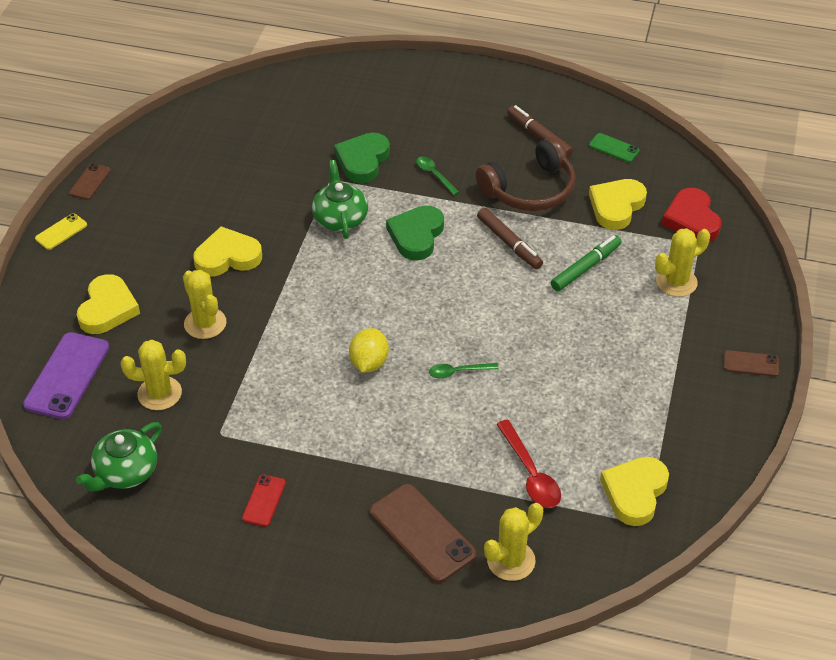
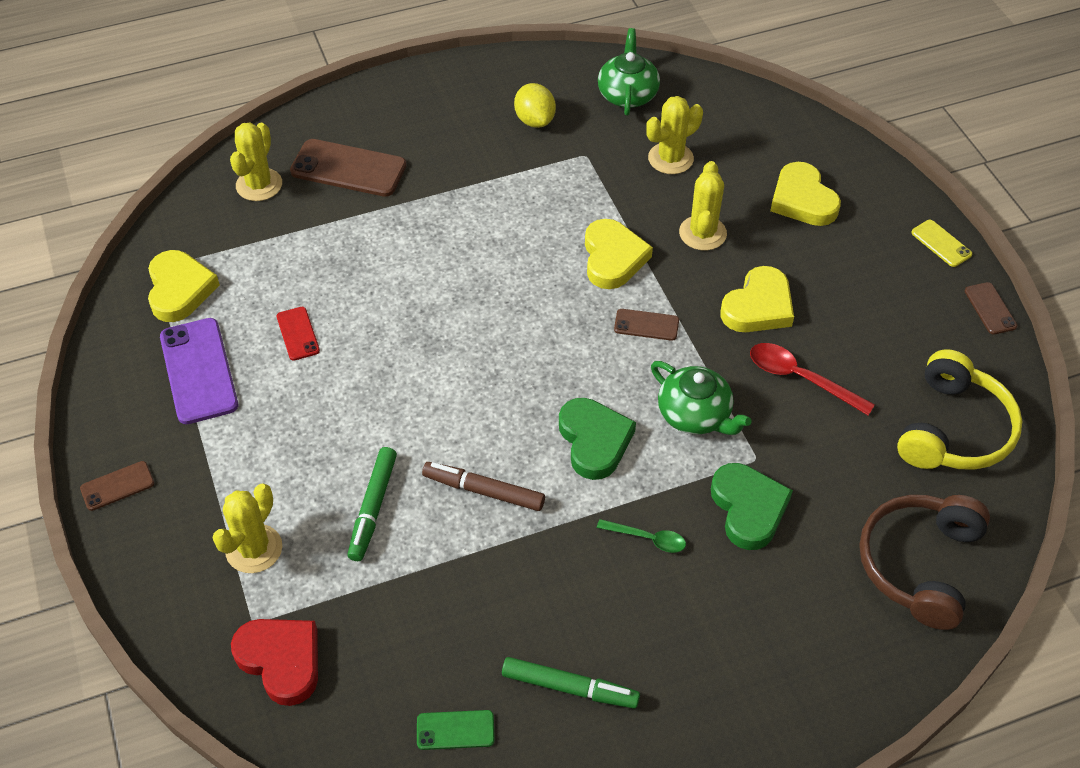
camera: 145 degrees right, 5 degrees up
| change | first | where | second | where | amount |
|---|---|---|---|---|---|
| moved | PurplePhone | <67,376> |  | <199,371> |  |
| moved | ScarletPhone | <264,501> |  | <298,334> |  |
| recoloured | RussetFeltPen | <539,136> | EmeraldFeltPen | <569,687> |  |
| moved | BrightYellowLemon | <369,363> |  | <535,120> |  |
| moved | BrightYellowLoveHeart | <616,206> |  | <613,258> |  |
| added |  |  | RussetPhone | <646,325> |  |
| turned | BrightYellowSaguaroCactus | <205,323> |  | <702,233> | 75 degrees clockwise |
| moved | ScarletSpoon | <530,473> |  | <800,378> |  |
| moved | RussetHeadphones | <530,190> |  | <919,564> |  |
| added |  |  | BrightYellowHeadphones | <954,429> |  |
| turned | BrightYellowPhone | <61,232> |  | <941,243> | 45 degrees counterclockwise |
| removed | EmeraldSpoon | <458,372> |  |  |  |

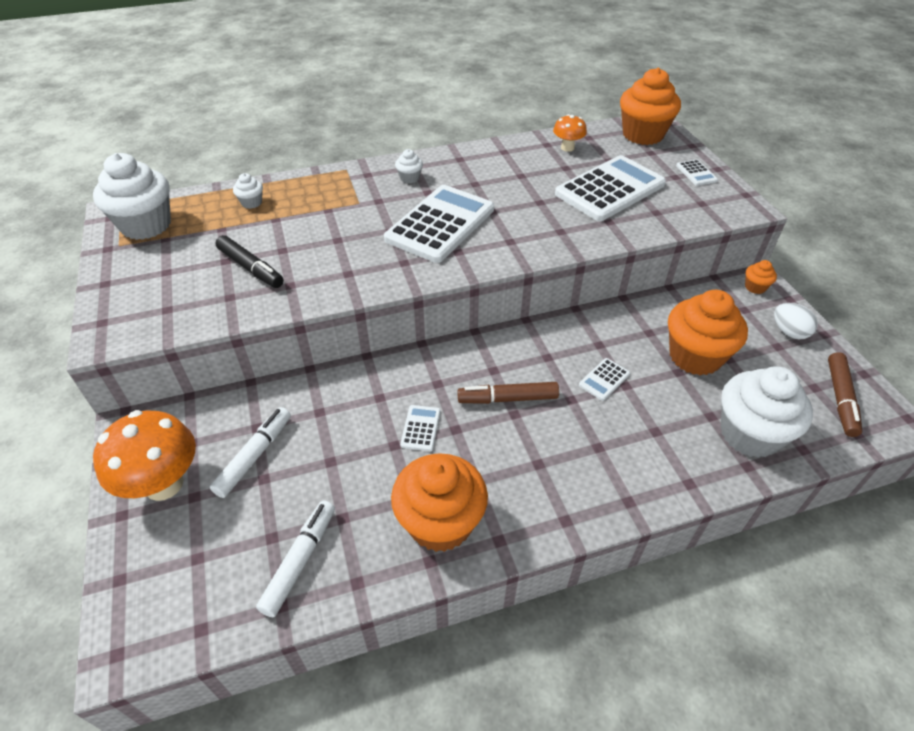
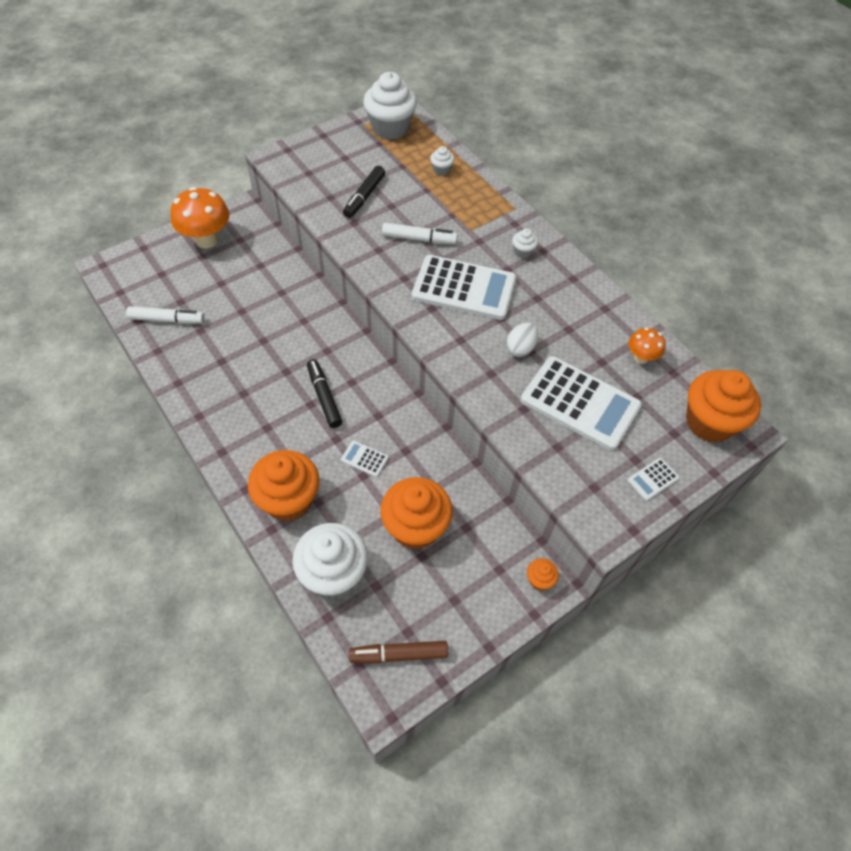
camera: 70 degrees right, 10 degrees up
| change | first | where | second | where | amount |
|---|---|---|---|---|---|
| moved | BrightOrangeCupcake | <440,522> |  | <288,500> |  |
| recoloured | RussetFeltPen | <507,398> | JetBlackFeltPen | <324,397> |  |
| moved | PureWhiteFeltPen | <255,456> |  | <419,239> |  |
| moved | PureWhiteEgg | <789,332> |  | <520,348> |  |
| removed | PureWhiteCalculator | <420,428> |  |  |  |

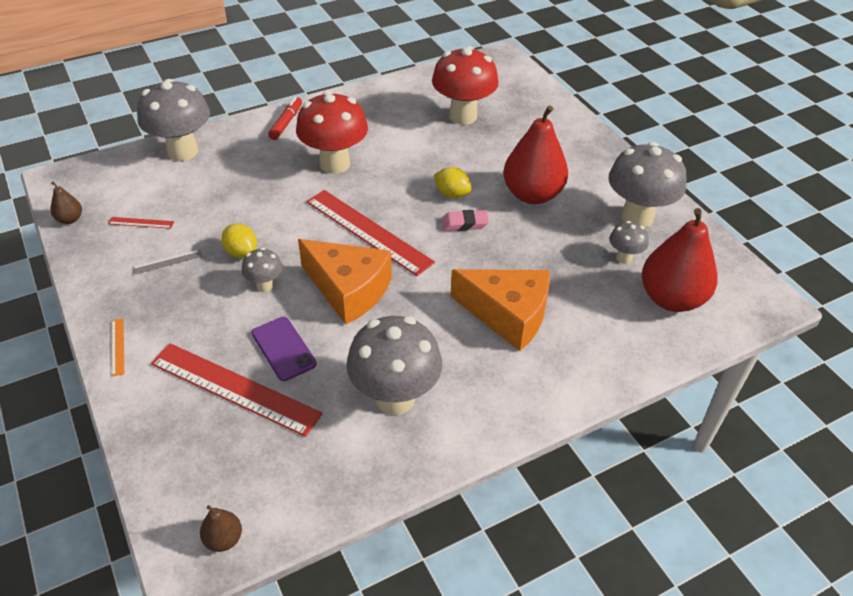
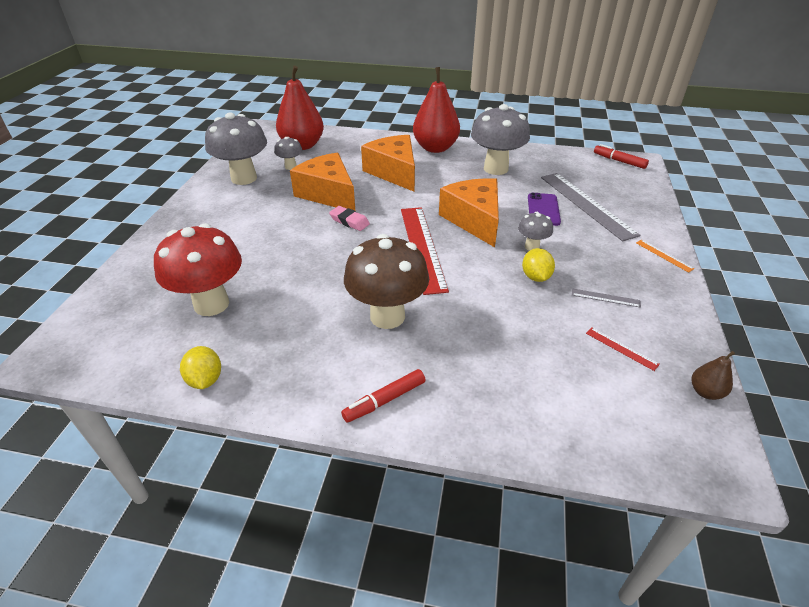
camera: 140 degrees left, 5 degrees down
| change | first | where | second | where | amount |
|---|---|---|---|---|---|
| moved | BrightYellowLemon | <452,194> |  | <205,380> |  |
| added |  |  | BrightOrangePieceOfCheese | <328,194> |  |
| recoloured | ScarletToadstool | <335,164> | RussetToadstool | <387,316> |  |
| moved | ScarletPear | <532,195> |  | <435,148> |  |
| recoloured | ScarletRuler | <234,389> | GrayRuler | <586,204> |  |
| replaced | RussetPear | <223,539> | ScarletFeltPen | <619,161> |  |
| turned | BrightOrangeRuler | <117,346> |  | <664,255> | 60 degrees counterclockwise |
| removed | GrayToadstool | <183,151> |  |  |  |

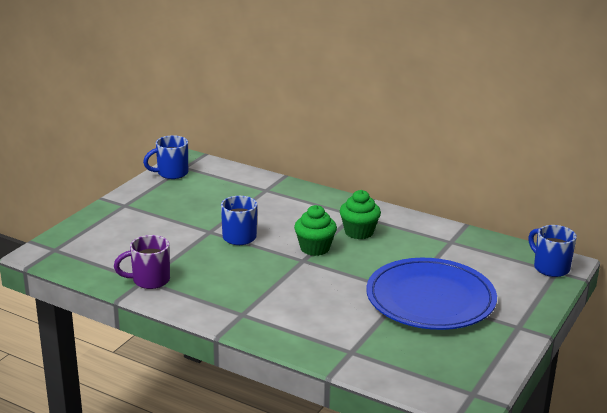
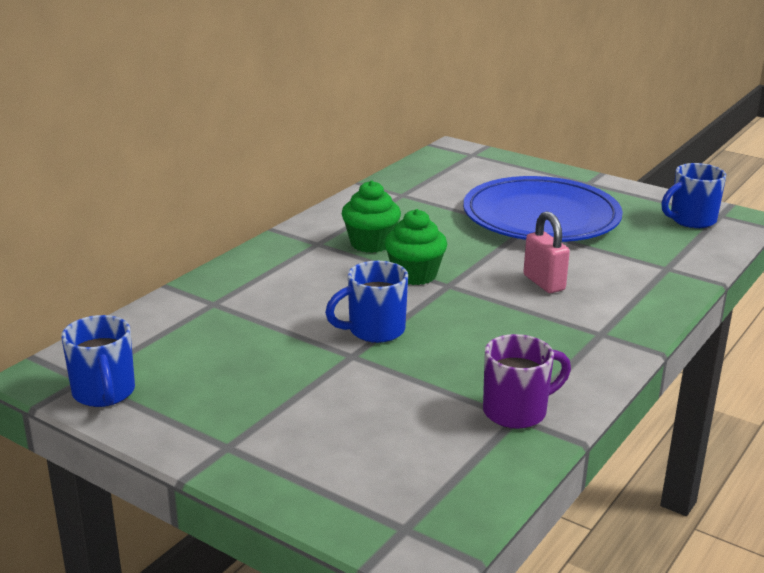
camera: 85 degrees left, 0 degrees up
| change | first | where | second | where | amount |
|---|---|---|---|---|---|
| turned | PurpleMug | <149,280> |  | <517,411> | 105 degrees counterclockwise |
| added |  |  | RosePinkLock | <544,283> |  |
| moved | RoyalBlueMug | <550,268> |  | <691,220> |  |

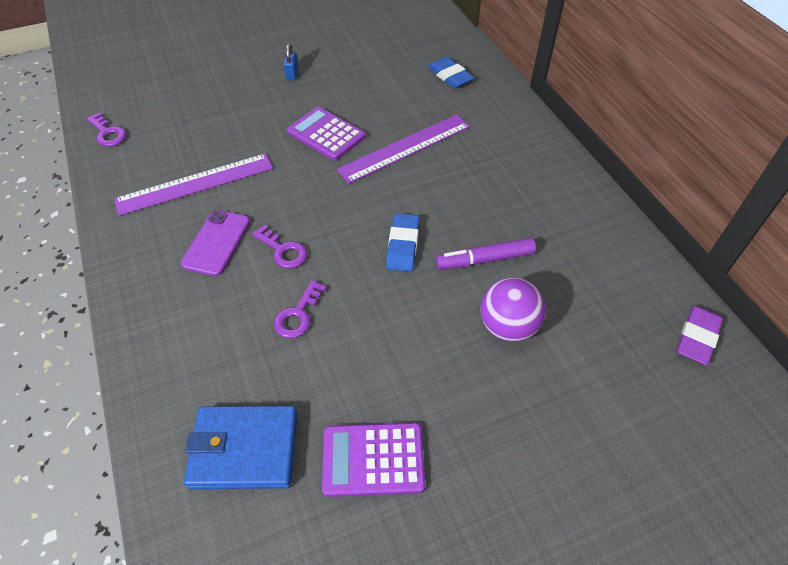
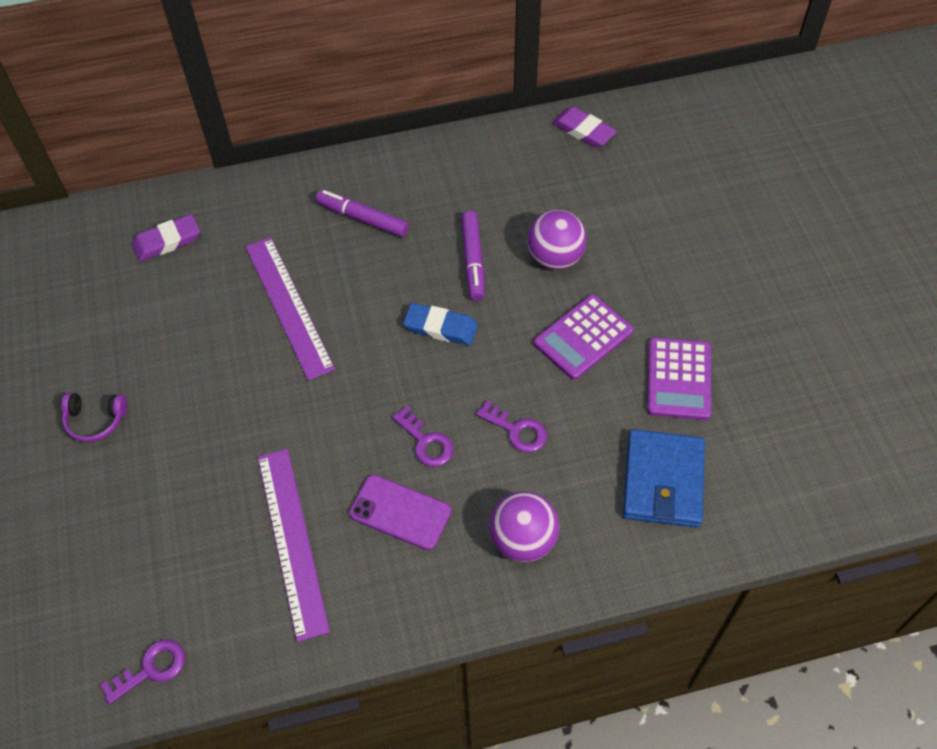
camera: 80 degrees left, 5 degrees up
| change | first | where | second | where | amount |
|---|---|---|---|---|---|
| replaced | RoyalBlueLock | <292,74> | PurpleHeadphones | <95,420> |  |
| recoloured | RoyalBlueGumEraser | <450,76> | PurpleGumEraser | <167,241> |  |
| added |  |  | PurpleFeltPen | <362,218> |  |
| turned | PurpleLatchkey | <283,250> |  | <426,442> | 90 degrees clockwise |
| added |  |  | PurpleBall | <523,540> |  |
| moved | PurpleCalculator | <326,134> |  | <583,337> |  |

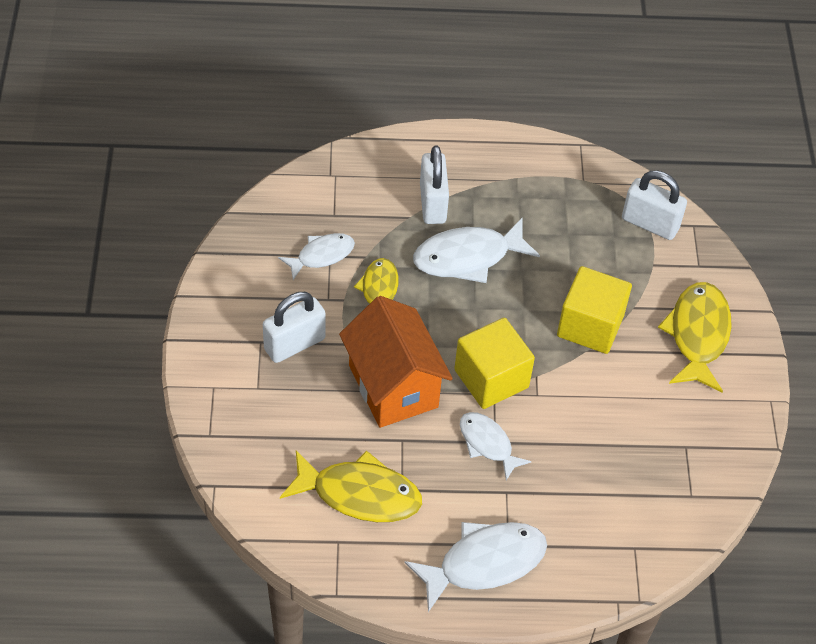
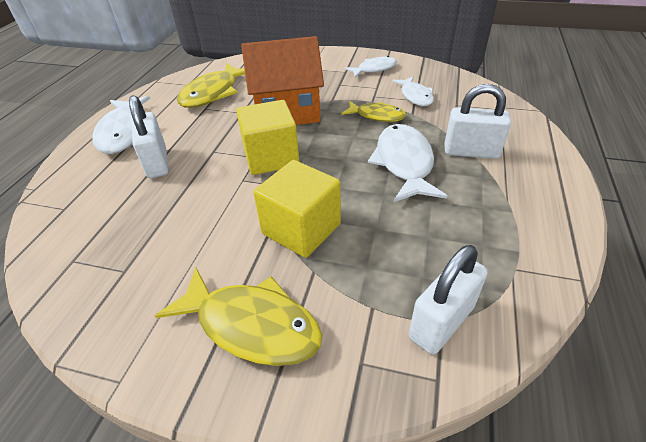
camera: 110 degrees right, 10 degrees down
| change | first | where | second | where | amount |
|---|---|---|---|---|---|
| moved | PureWhiteLock | <294,344> |  | <157,163> |  |
| moved | PureWhiteFishFigure | <487,444> |  | <374,69> |  |

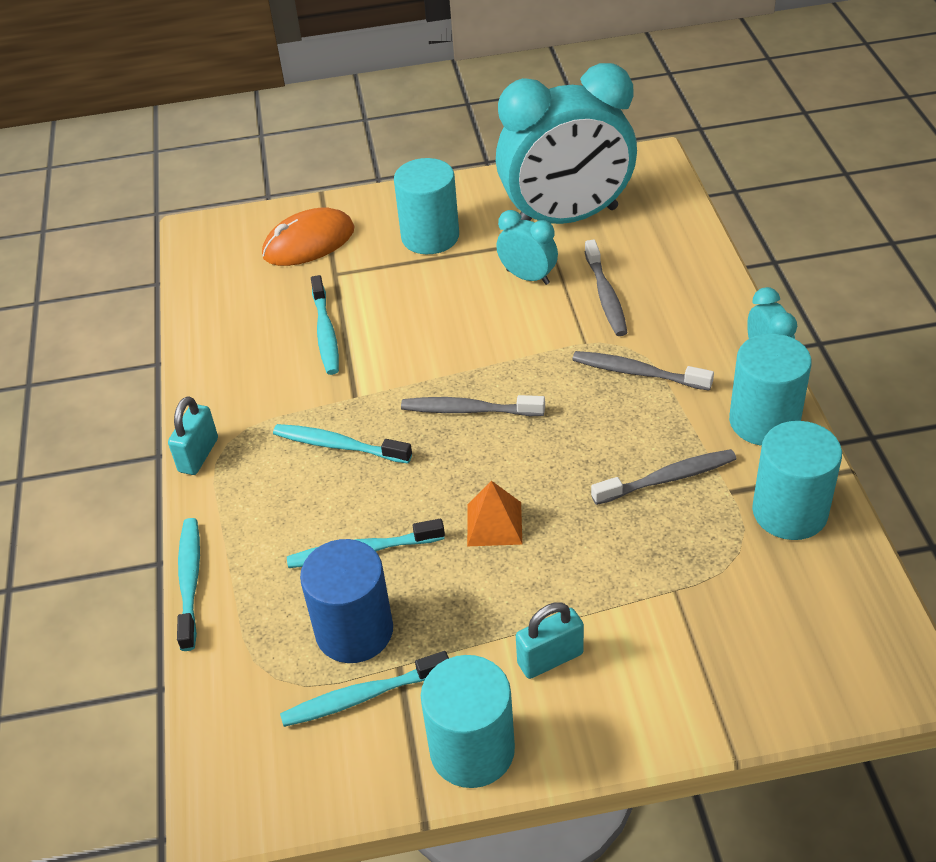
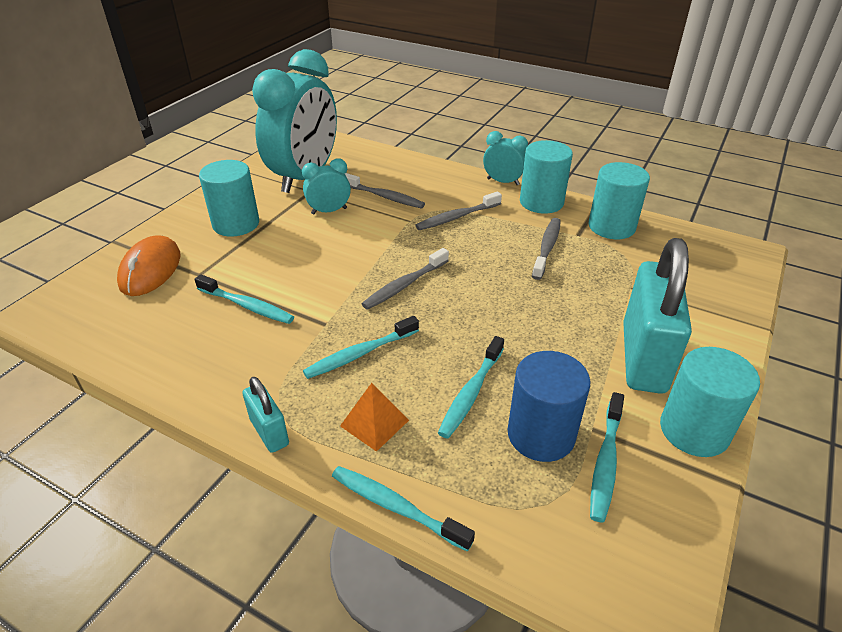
camera: 55 degrees left, 5 degrees down
| change | first | where | second | where | amount |
|---|---|---|---|---|---|
| moved | BrightOrangePyramid | <494,524> |  | <374,423> |  |
| resized | TurquoiseLock | <550,659> |  | <643,358> | x2.08 |

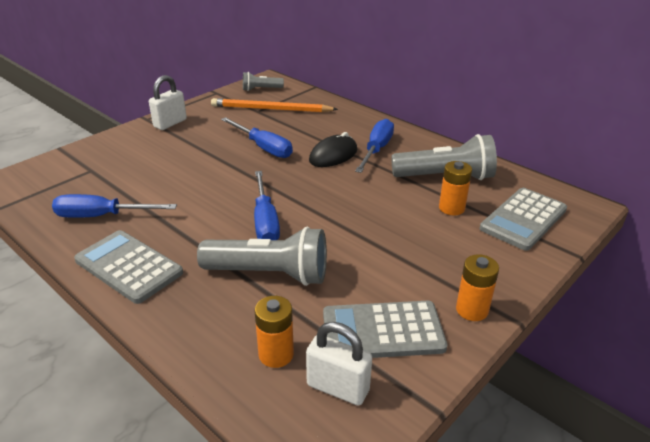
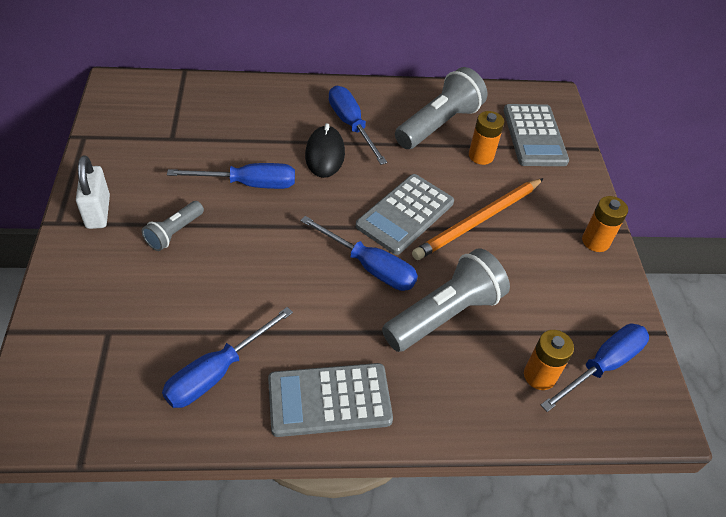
camera: 50 degrees left, 15 degrees up
| change | first | where | second | where | amount |
|---|---|---|---|---|---|
| moved | GrayFlashlight | <261,89> |  | <174,232> |  |
| moved | GrayCalculator | <382,331> |  | <405,214> |  |
| moved | BrightOrangeWoodenPencil | <271,109> |  | <478,221> |  |
| replaced | PureWhiteLock | <338,388> | RoyalBlueFlatScrewdriver | <602,366> |  |

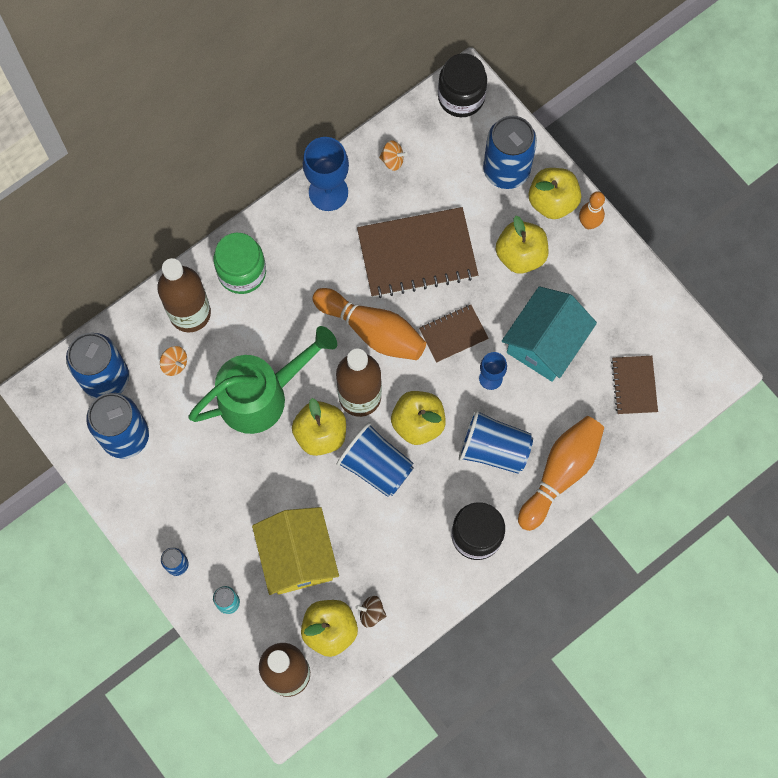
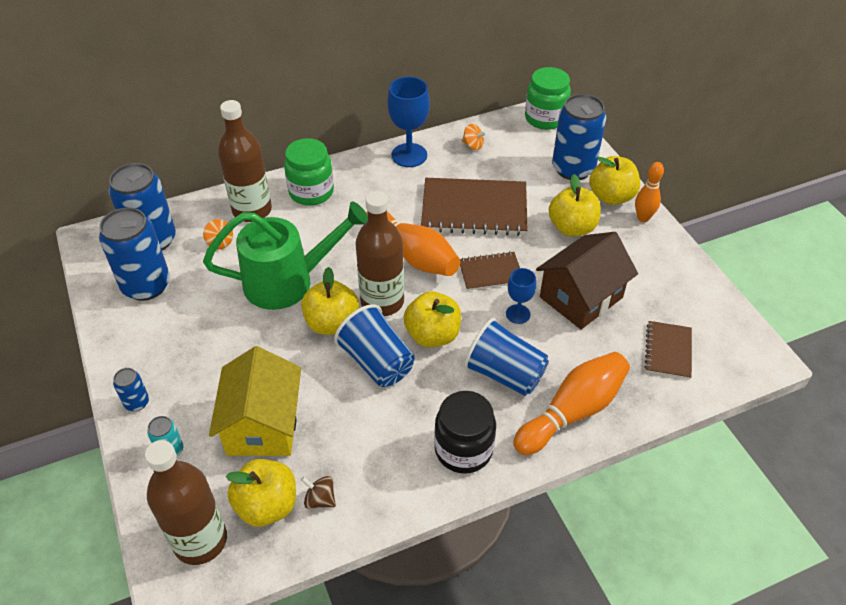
camera: 15 degrees right, 25 degrees down
| change | first | where | second | where | amount |
|---|---|---|---|---|---|
| recoloured | JetBlackJamJar | <461,97> | EmeraldJamJar | <545,118> |  |
| recoloured | TurquoiseCottage | <545,343> | RussetCottage | <581,297> |  |

